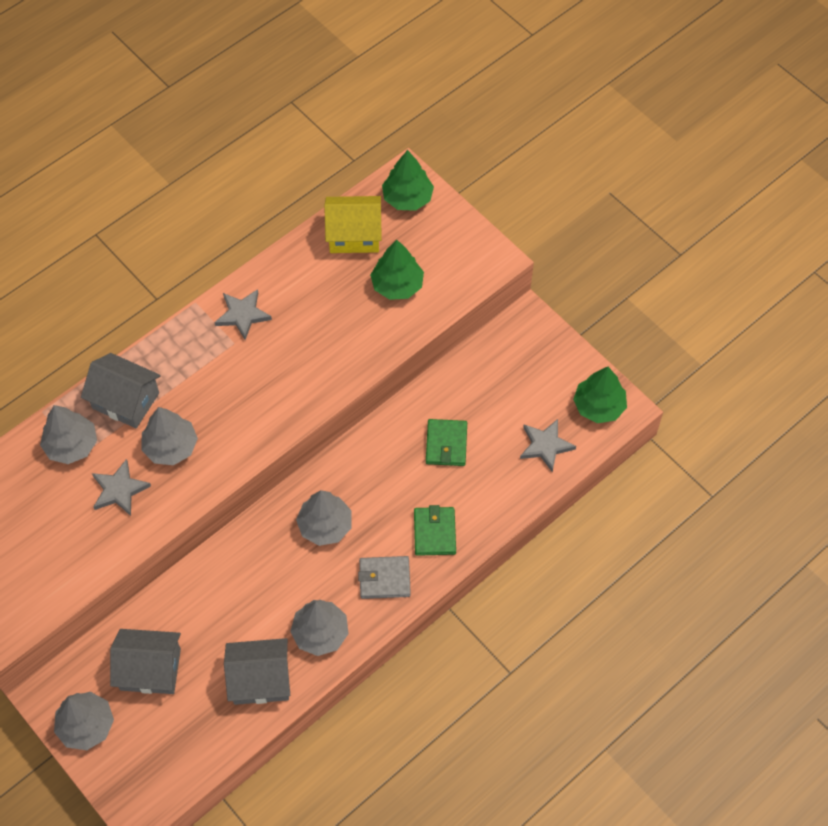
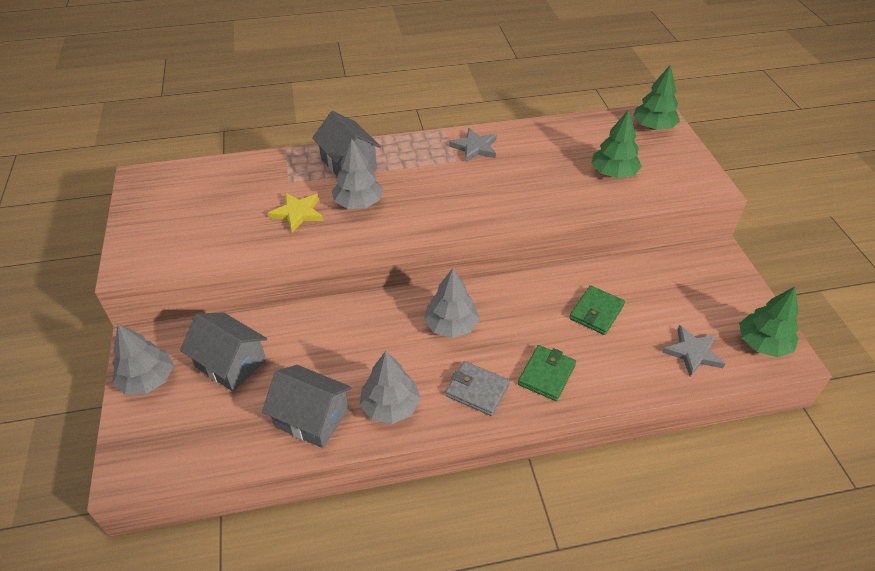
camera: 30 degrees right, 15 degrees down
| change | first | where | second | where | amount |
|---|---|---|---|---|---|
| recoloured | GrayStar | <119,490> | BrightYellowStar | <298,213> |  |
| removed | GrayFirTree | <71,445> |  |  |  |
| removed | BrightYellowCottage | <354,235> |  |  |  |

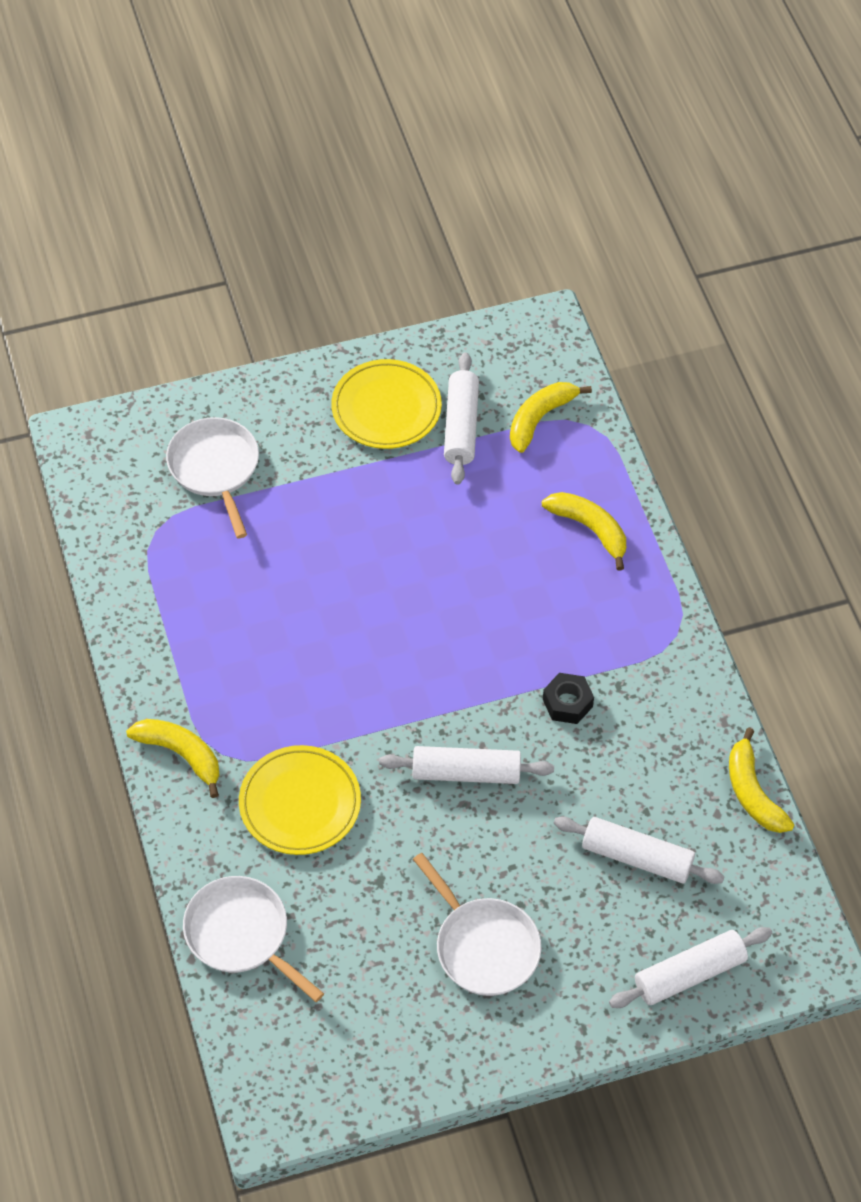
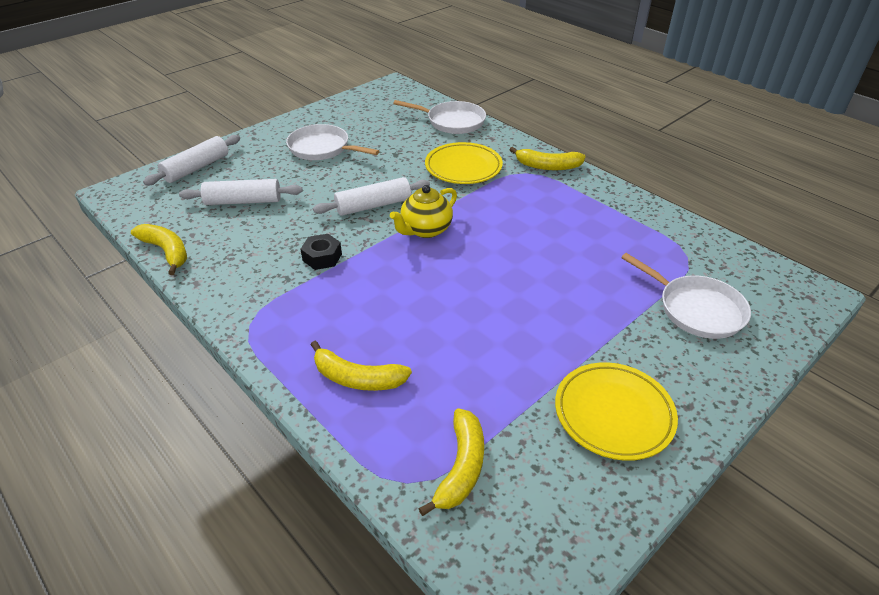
camera: 155 degrees right, 15 degrees down
| change | first | where | second | where | amount |
|---|---|---|---|---|---|
| added |  |  | BrightYellowTeaPot | <425,230> |  |
| removed | PureWhitePastryRoller | <461,426> |  |  |  |

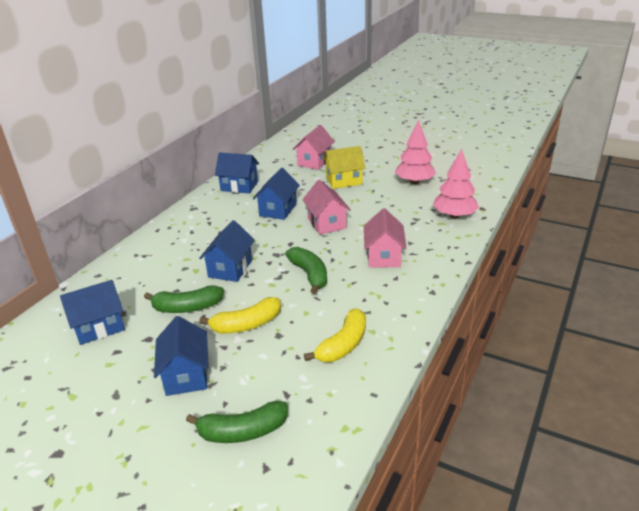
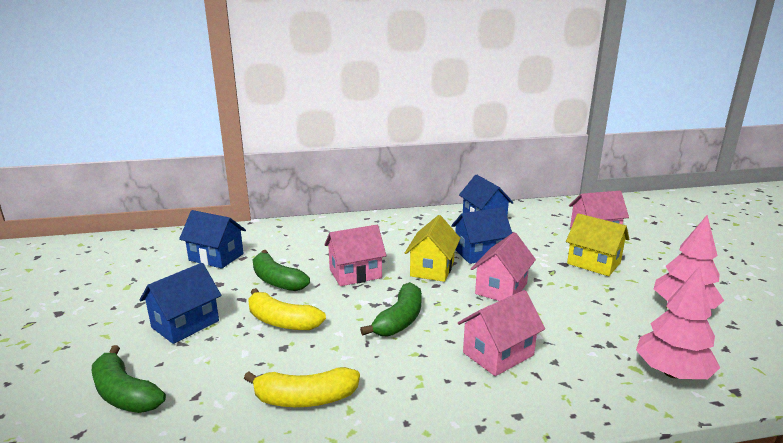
camera: 50 degrees right, 10 degrees down
| change | first | where | second | where | amount |
|---|---|---|---|---|---|
| recoloured | RoyalBlueCottage | <230,268> | RosePinkCottage | <355,274> |  |
| added |  |  | BrightYellowCottage | <432,269> |  |

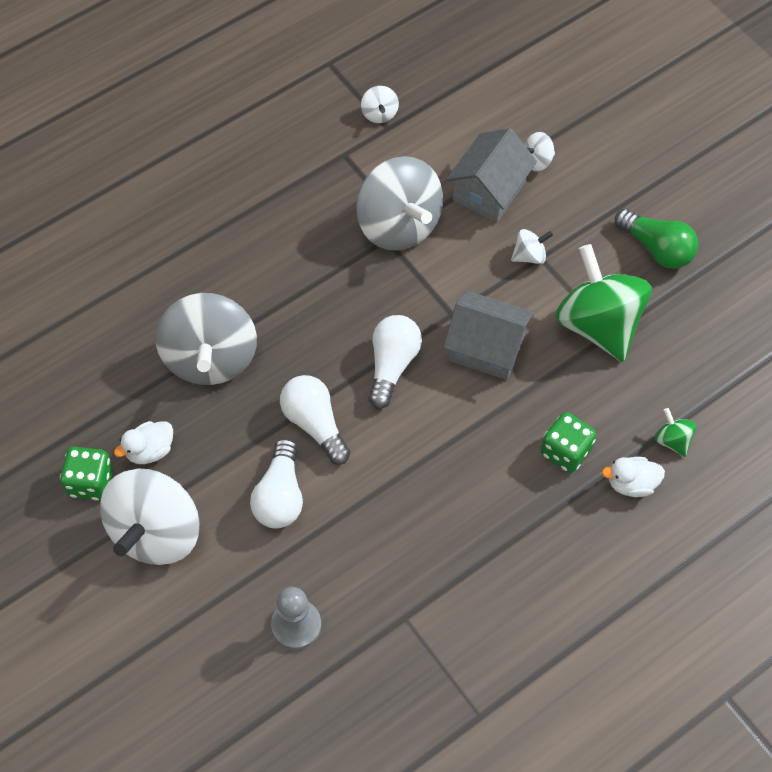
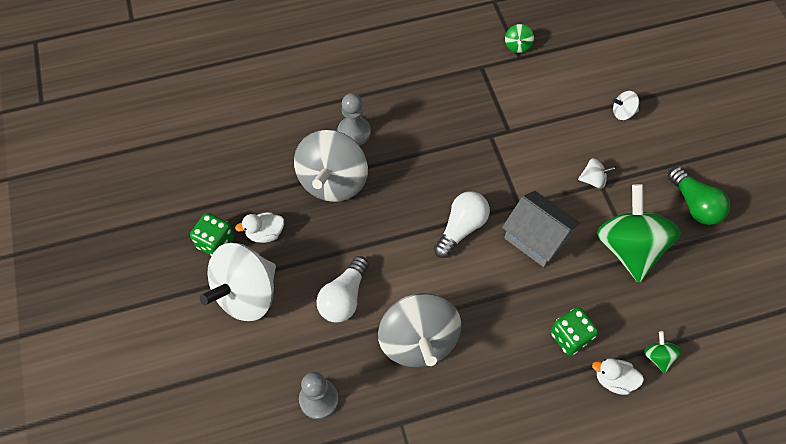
camera: 20 degrees right, 0 degrees up
| change | first | where | second | where | amount |
|---|---|---|---|---|---|
| added |  |  | GrayChessPawn | <354,132> |  |
| moved | GraySpinningTop | <398,225> |  | <418,340> |  |
| recoloured | PureWhiteSpinningTop | <379,114> | EmeraldSpinningTop | <517,46> |  |
| removed | PureWhiteBulb | <315,424> |  |  |  |
| removed | GrayCottage | <489,191> |  |  |  |

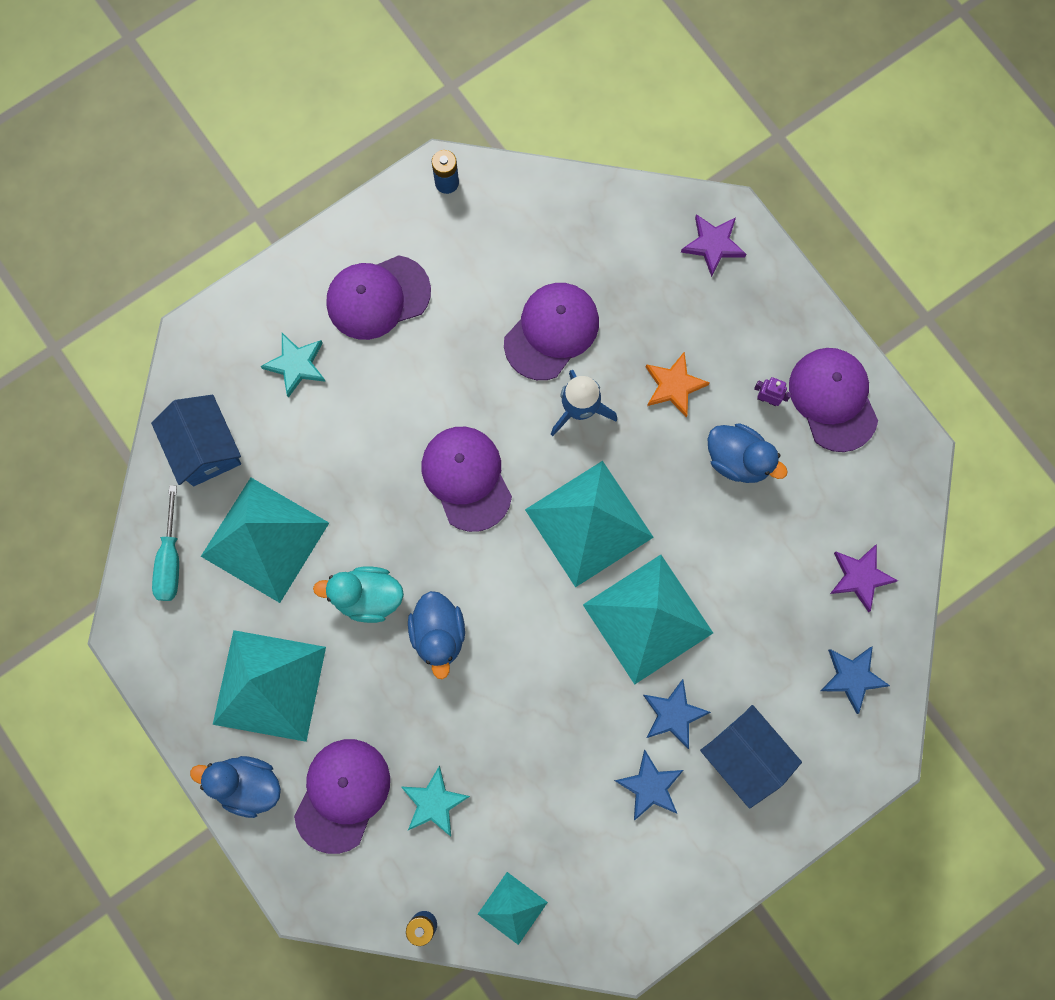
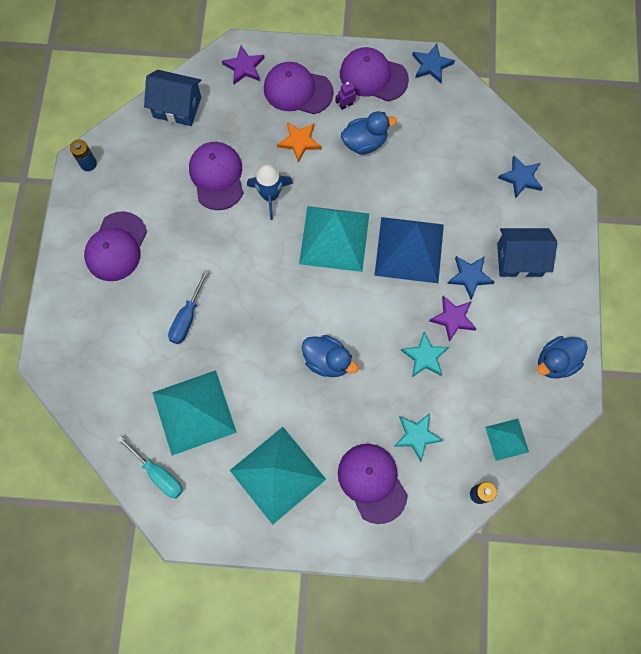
camera: 50 degrees left, 5 degrees down
| change | first | where | second | where | amount |
|---|---|---|---|---|---|
| moved | RoyalBlueCottage | <205,448> |  | <177,107> |  |
| added |  |  | RoyalBlueFlatScrewdriver | <187,317> |  |
| moved | PurplePeakedCap | <466,478> |  | <297,90> |  |
| recoloured | TurquoisePyramid | <647,618> | RoyalBluePyramid | <409,249> |  |
| moved | TurquoiseStar | <296,365> |  | <425,357> |  |
| moved | RoyalBlueStar | <650,786> |  | <431,65> |  |
| moved | PurpleStar | <860,577> |  | <453,318> |  |
| moved | RoyalBlueDuck | <247,785> |  | <555,362> |  |
| removed | TurquoiseDuck | <367,597> |  |  |  |

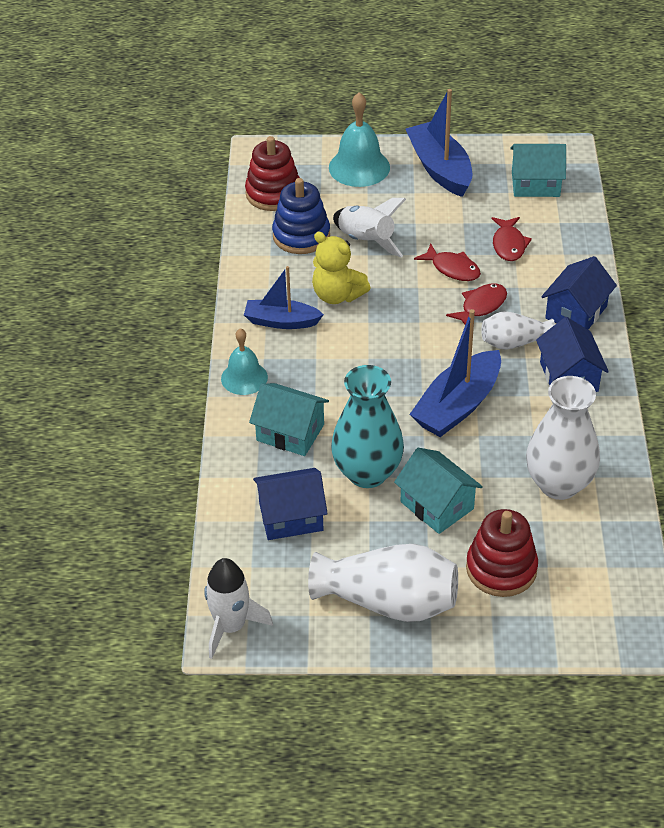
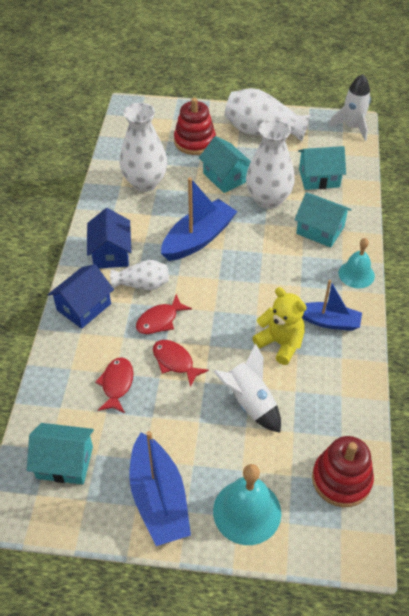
camera: 175 degrees left, 5 degrees up
| change | first | where | second | where | amount |
|---|---|---|---|---|---|
| recoloured | TurquoiseTallVase | <367,473> | PureWhiteTallVase | <268,199> |  |
| recoloured | RoyalBlueCottage | <291,517> | TurquoiseCottage | <319,178> |  |
| removed | RoyalBlueStackingRings | <301,236> |  |  |  |

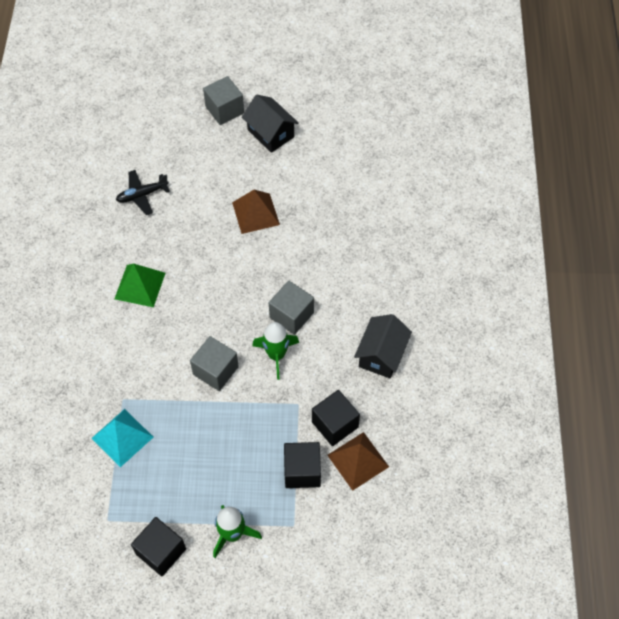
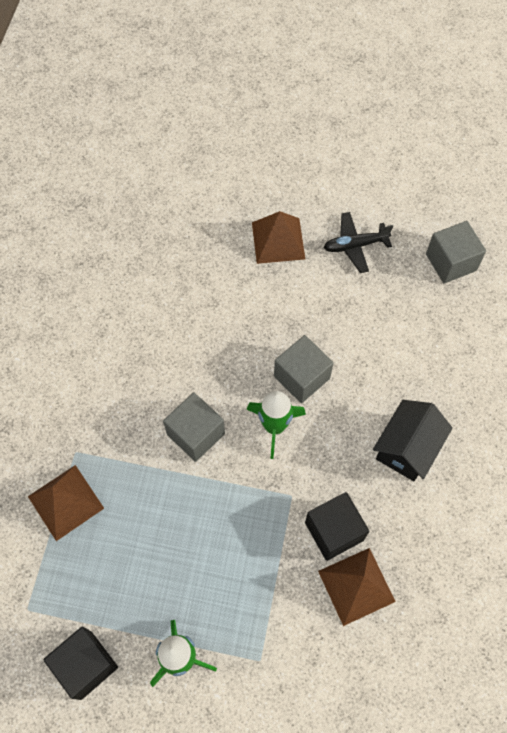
camera: 10 degrees right, 5 degrees up
| change | first | where | second | where | amount |
|---|---|---|---|---|---|
| recoloured | TurquoisePyramid | <122,437> | RussetPyramid | <65,502> |  |
| moved | JetBlackPlane | <142,195> |  | <355,245> |  |
| moved | GraySolidCube | <224,110> |  | <450,262> |  |
| removed | EmeraldPyramid | <140,286> |  |  |  |
| removed | JetBlackCottage | <270,133> |  |  |  |
| removed | JetBlackSolidCube | <302,471> |  |  |  |

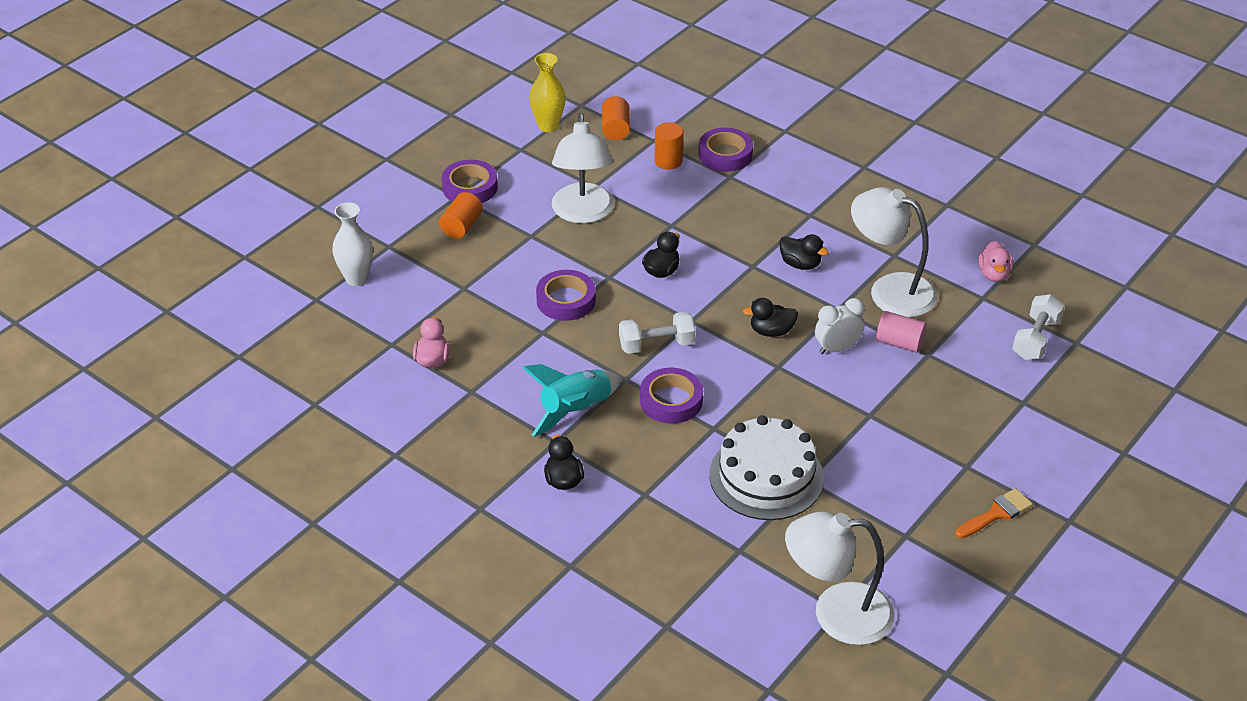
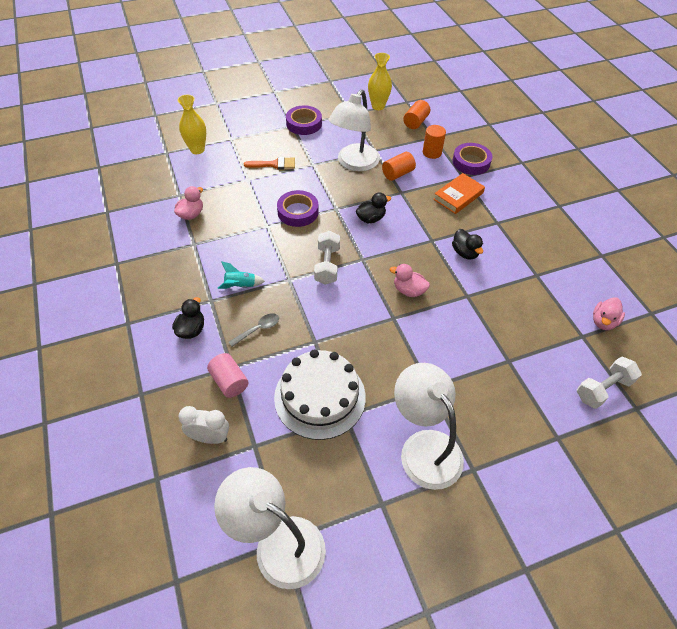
camera: 30 degrees right, 10 degrees up
| change | first | where | second | where | amount |
|---|---|---|---|---|---|
| recoloured | PureWhiteTallVase | <356,278> | BrightYellowTallVase | <197,149> |  |
| moved | PureWhiteAlarmClock | <837,348> |  | <210,437> |  |
| moved | RosePinkSolidCylinder | <899,343> |  | <229,381> |  |
| resized | TurquoiseRocket | <575,411> |  | <240,286> | x0.56 |
| added |  |  | GraySpoon | <258,329> |  |
| moved | BrightOrangePaintBrush | <996,514> |  | <274,164> |  |
| turned | PureWhiteFreeWeight | <656,345> |  | <327,265> | 75 degrees clockwise |
| moved | BrightOrangeSolidCylinder | <462,226> |  | <397,174> |  |
| recoloured | JetBlackDuck | <771,331> | RosePinkDuck | <408,290> |  |
| moved | PureWhiteReadingLamp | <890,290> |  | <424,447> |  |
| added |  |  | BrightOrangeHardback | <458,196> |  |
| removed | PurpleTape | <671,400> |  |  |  |

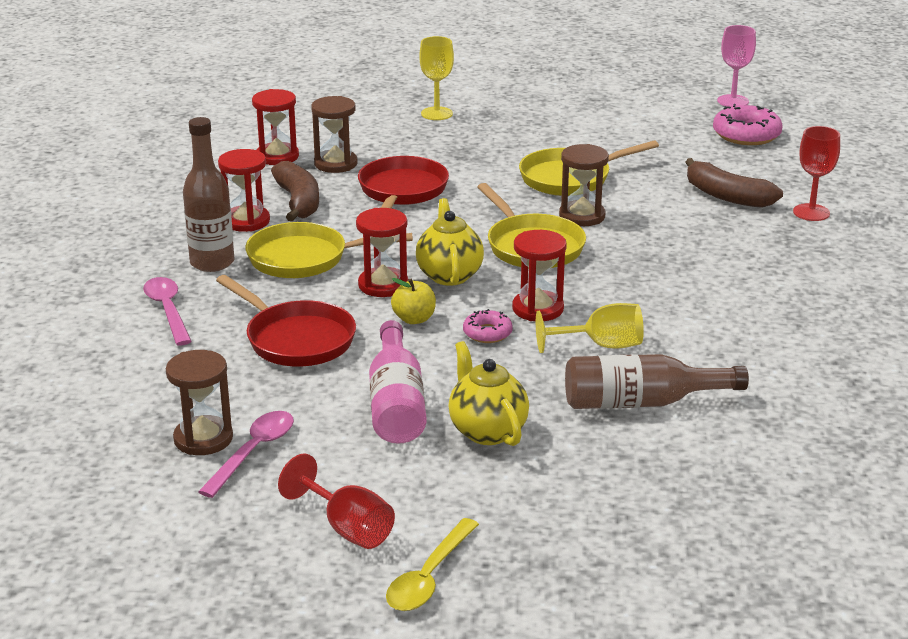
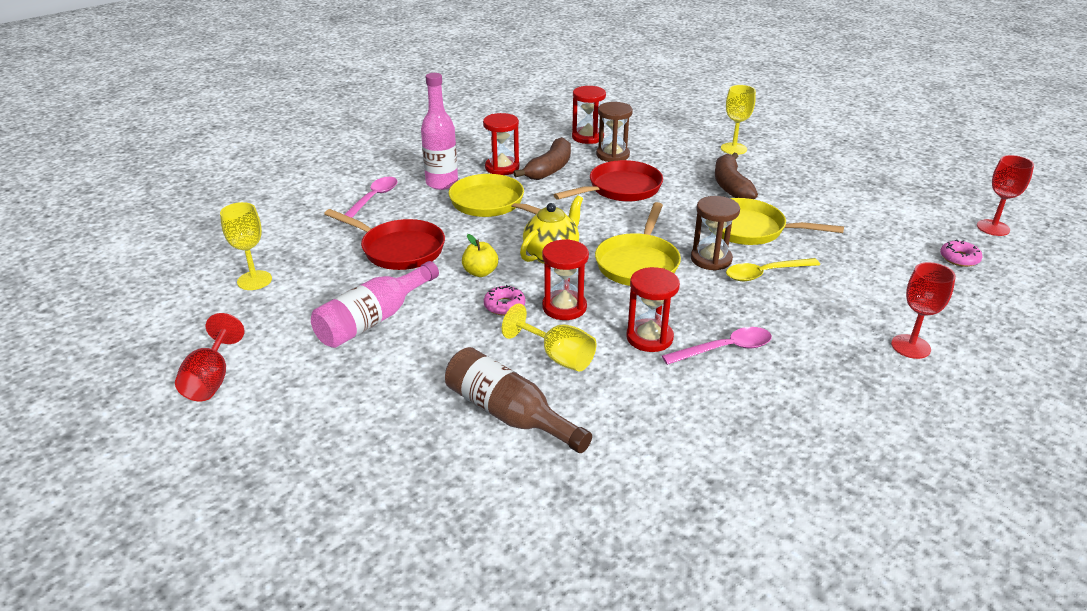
camera: 45 degrees right, 5 degrees up
| change | first | where | second | where | amount |
|---|---|---|---|---|---|
| replaced | RussetHourglass | <203,439> | BrightYellowGoblet | <254,280> |  |
| turned | ScarletFryingPan | <296,339> |  | <399,249> | 60 degrees counterclockwise |
| recoloured | RussetFlask | <212,263> | RosePinkFlask | <442,183> |  |
| moved | ScarletHourglass | <383,285> |  | <649,338> |  |
| moved | RosePinkSpoon | <254,452> |  | <725,349> |  |
| moved | RussetToyBanana | <726,196> |  | <730,186> |  |
| moved | BrightYellowSpoon | <429,577> |  | <765,274> |  |
| resized | RosePinkDonut | <746,135> |  | <959,258> | x0.57 |
| recoloured | RosePinkGoblet | <733,101> | ScarletGoblet | <993,228> |  |
| removed | BrightYellowTeaPot | <487,431> |  |  |  |

